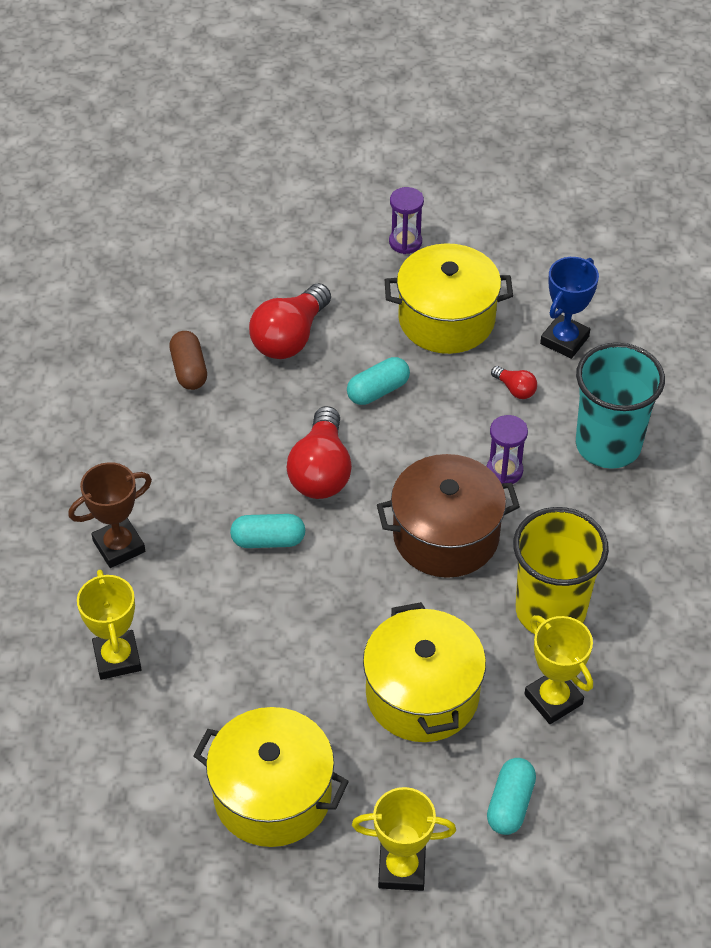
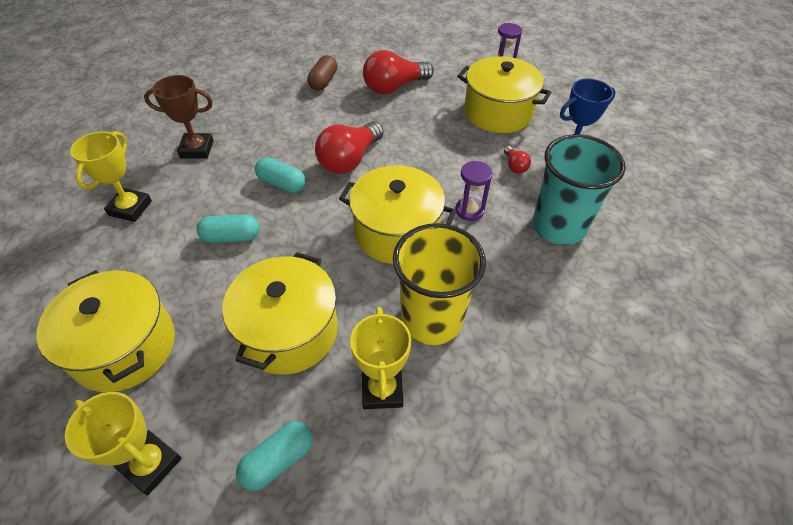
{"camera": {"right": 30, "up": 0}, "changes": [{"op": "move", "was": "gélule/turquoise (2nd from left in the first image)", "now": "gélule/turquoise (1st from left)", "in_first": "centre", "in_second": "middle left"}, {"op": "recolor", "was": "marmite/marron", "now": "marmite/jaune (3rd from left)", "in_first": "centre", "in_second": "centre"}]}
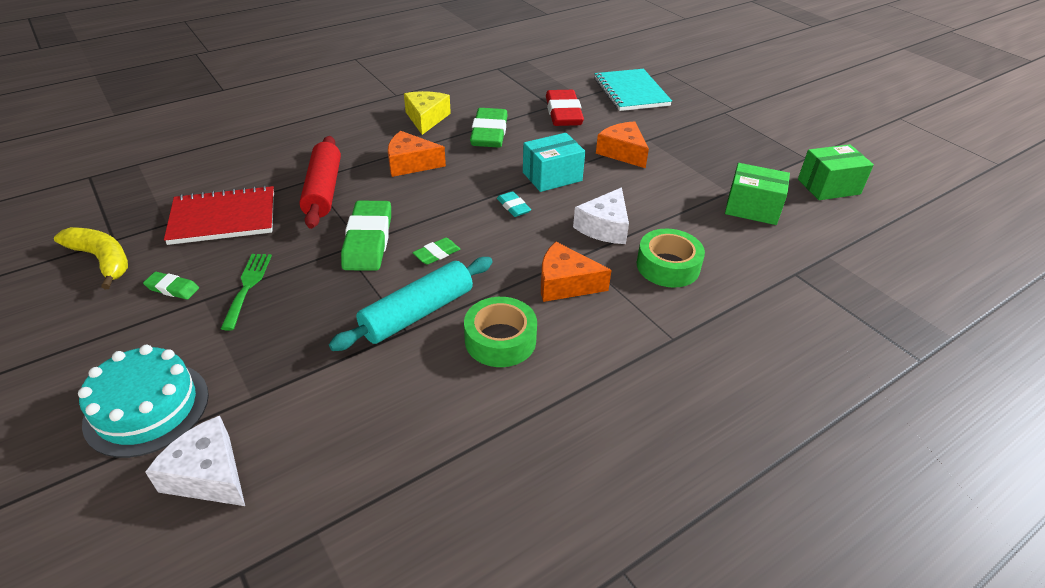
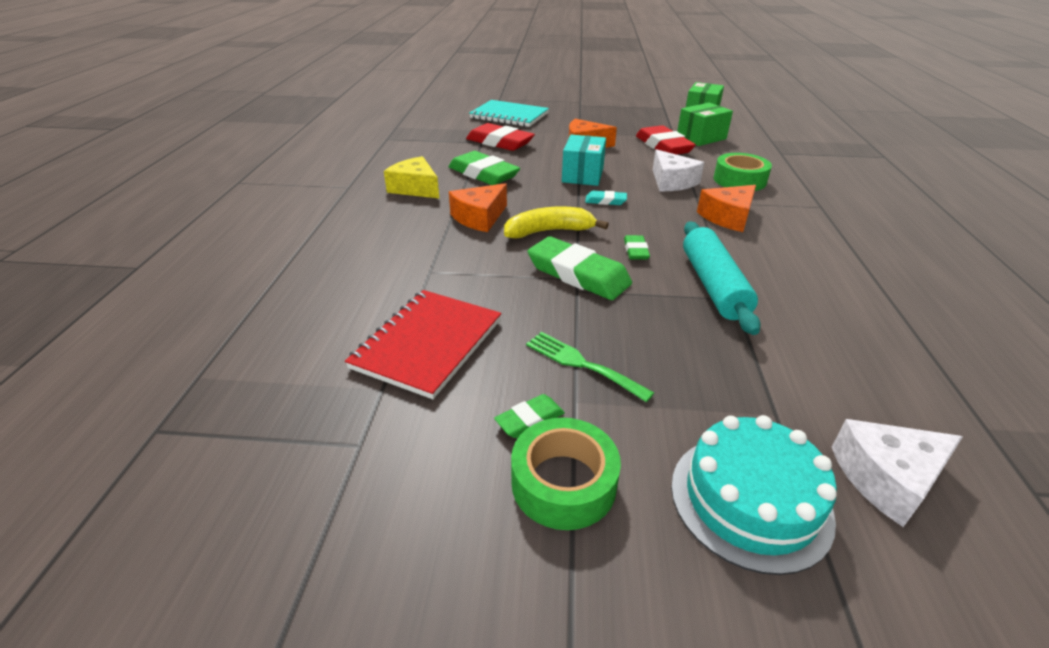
{"camera": {"right": -50, "up": -5}, "changes": [{"op": "move", "was": "banane/jaune", "in_first": "middle left", "in_second": "centre"}, {"op": "move", "was": "ruban adhésif/vert (1st from left)", "in_first": "centre", "in_second": "bottom centre"}, {"op": "insert", "now": "gomme/rouge (2nd from left)", "in_second": "top centre"}, {"op": "delete", "was": "rouleau à pâtisserie/rouge", "in_first": "top left"}]}
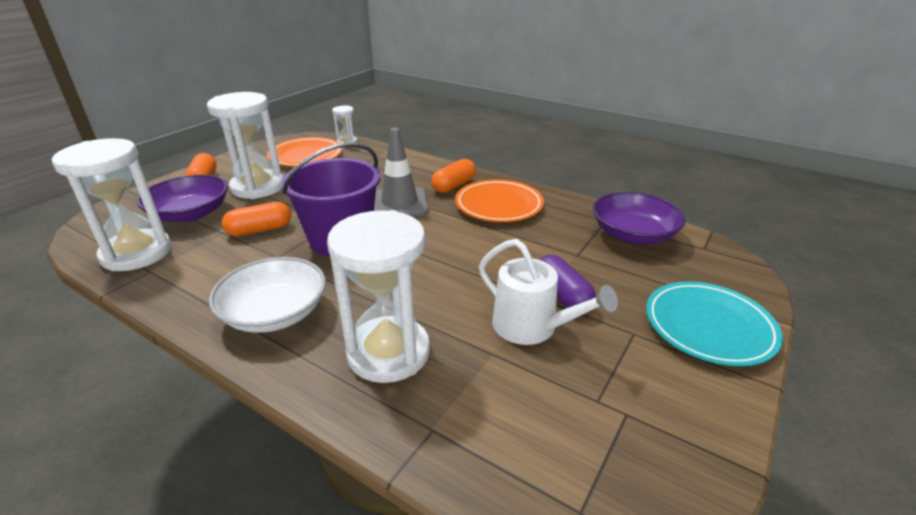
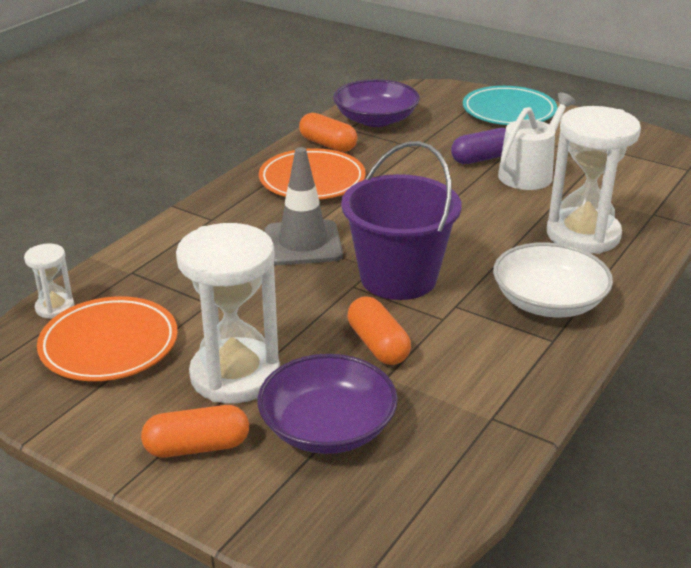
{"camera": {"right": -90, "up": 0}, "changes": [{"op": "move", "was": "gélule/orange (3rd from left in the first image)", "now": "gélule/orange (2nd from left)", "in_first": "centre", "in_second": "top centre"}, {"op": "delete", "was": "sablier/blanc (1st from left)", "in_first": "middle left"}]}
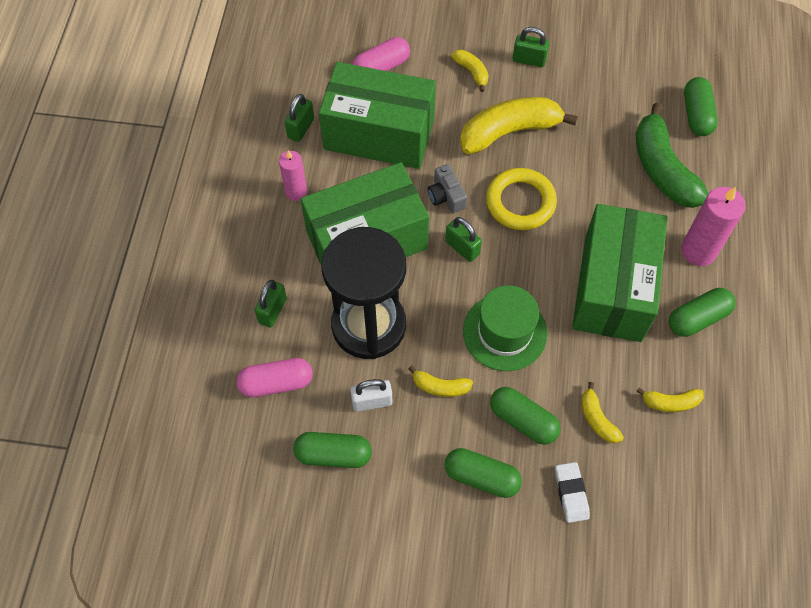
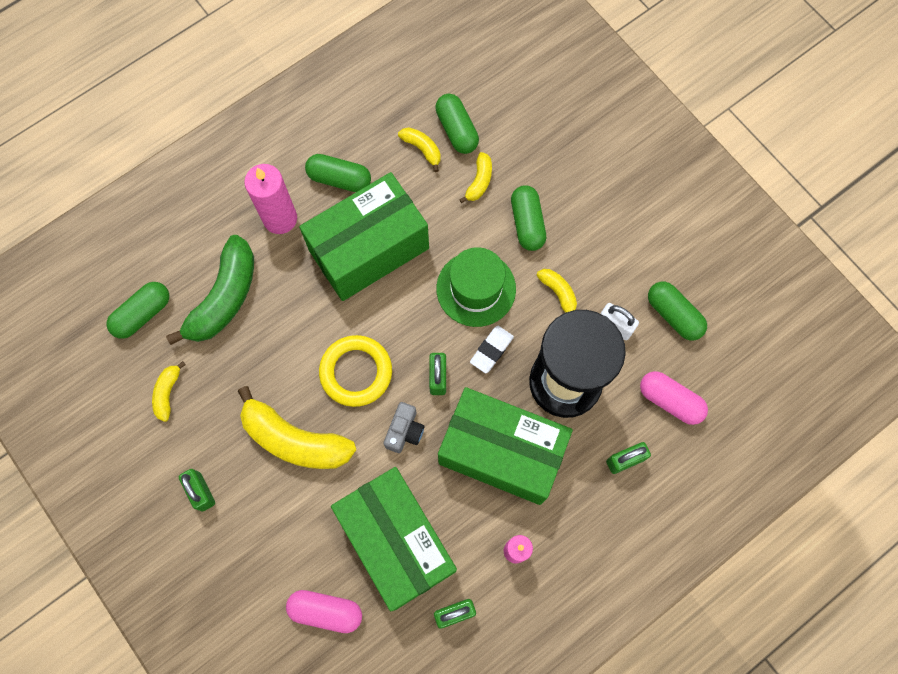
{"camera": {"right": -135, "up": 10}, "changes": [{"op": "move", "was": "banane/jaune (2nd from left in the first image)", "now": "banane/jaune (1st from left)", "in_first": "top centre", "in_second": "middle left"}, {"op": "move", "was": "gélule/vert (2nd from left in the first image)", "now": "gélule/vert (3rd from left)", "in_first": "bottom centre", "in_second": "top centre"}, {"op": "move", "was": "gomme/blanc", "in_first": "bottom right", "in_second": "centre"}]}
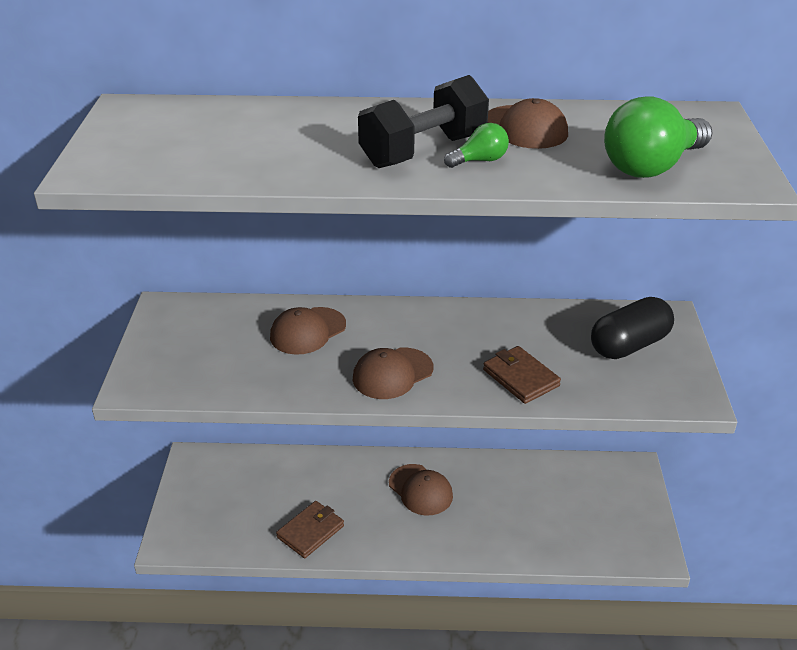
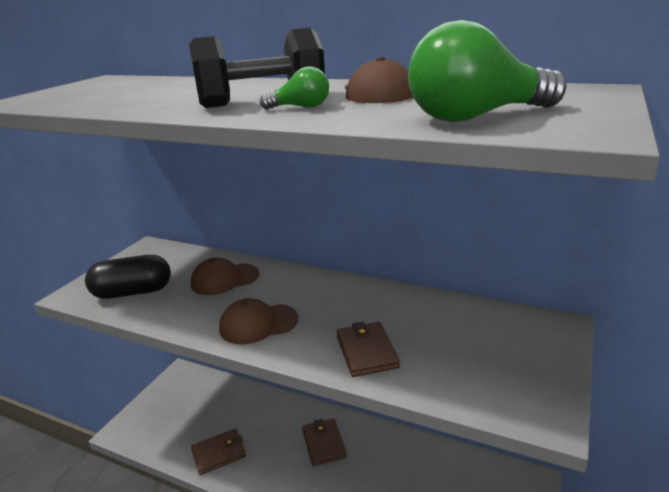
{"camera": {"right": 25, "up": -10}, "changes": [{"op": "move", "was": "gélule/noir", "in_first": "middle right", "in_second": "middle left"}, {"op": "replace", "was": "casquette/marron (3rd from left)", "now": "portefeuille/marron (2nd from left)", "in_first": "bottom centre", "in_second": "bottom centre"}]}
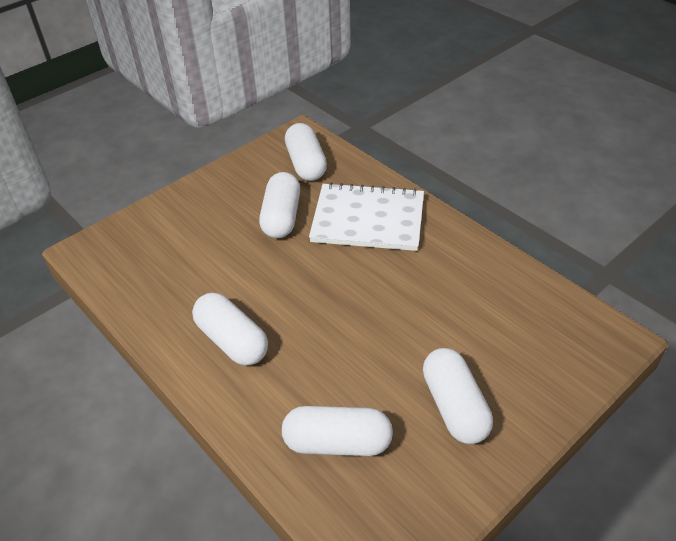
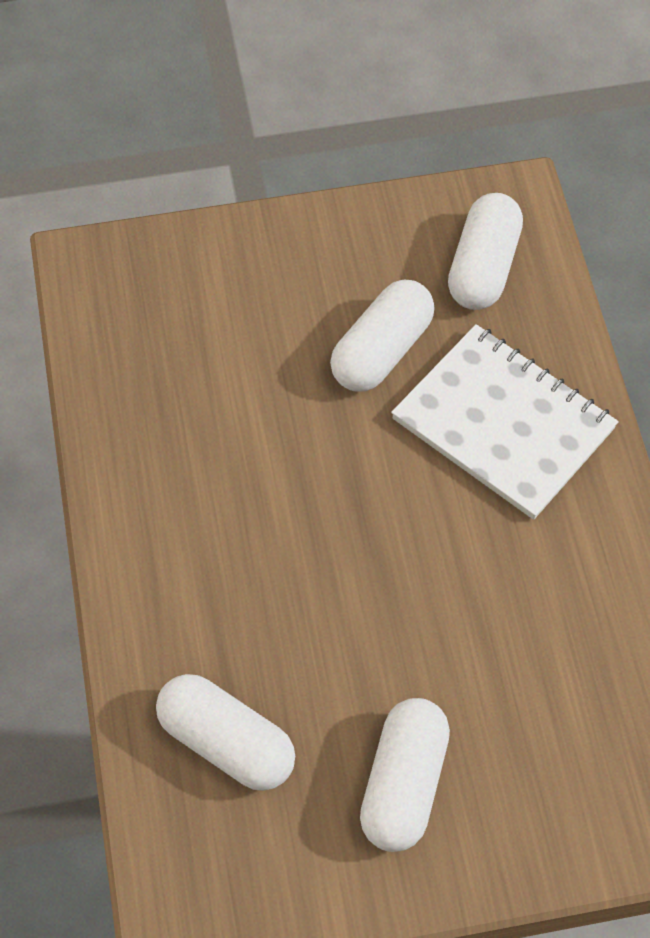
{"camera": {"right": 30, "up": 15}, "changes": [{"op": "delete", "was": "gélule/blanc (1st from left)", "in_first": "centre"}]}
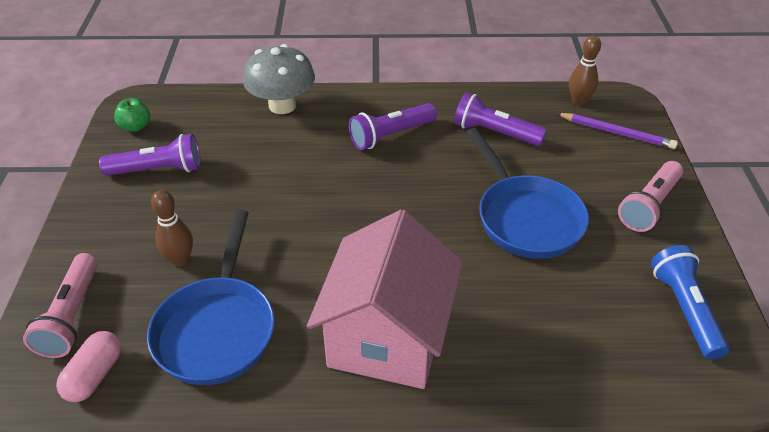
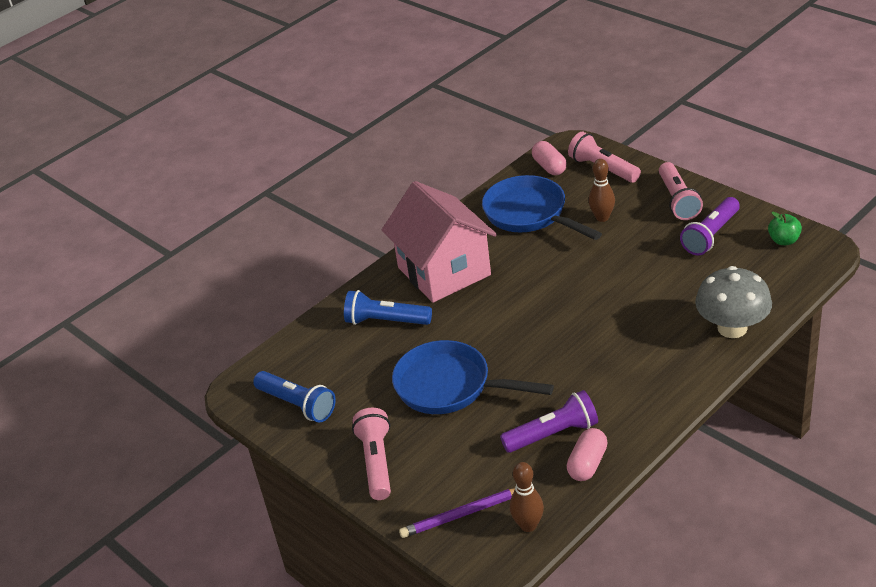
{"camera": {"right": 140, "up": -5}, "changes": [{"op": "insert", "now": "lampe de poche/bleu (2nd from left)", "in_second": "centre"}, {"op": "insert", "now": "gélule/rose (2nd from left)", "in_second": "bottom right"}, {"op": "insert", "now": "lampe de poche/rose (3rd from left)", "in_second": "top right"}, {"op": "delete", "was": "lampe de poche/violet (2nd from left)", "in_first": "top centre"}]}
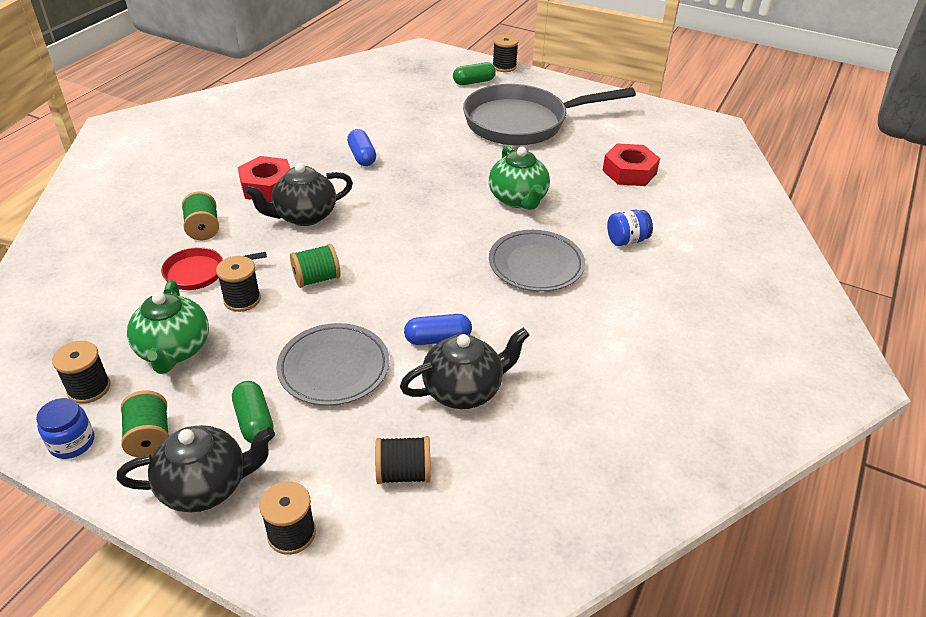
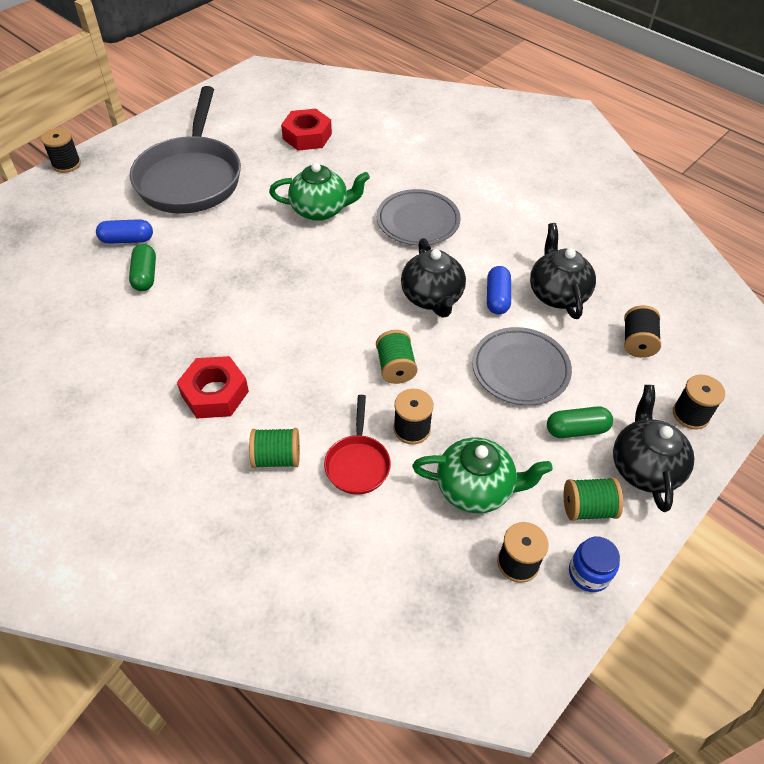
{"camera": {"right": -75, "up": 10}, "changes": [{"op": "move", "was": "gélule/bleu (1st from left)", "in_first": "top centre", "in_second": "top left"}, {"op": "move", "was": "gélule/vert (2nd from left in the first image)", "now": "gélule/vert (1st from left)", "in_first": "top centre", "in_second": "middle left"}, {"op": "move", "was": "théière/noir (2nd from left in the first image)", "now": "théière/noir (1st from left)", "in_first": "top left", "in_second": "centre"}, {"op": "delete", "was": "bocal/bleu (2nd from left)", "in_first": "middle right"}]}
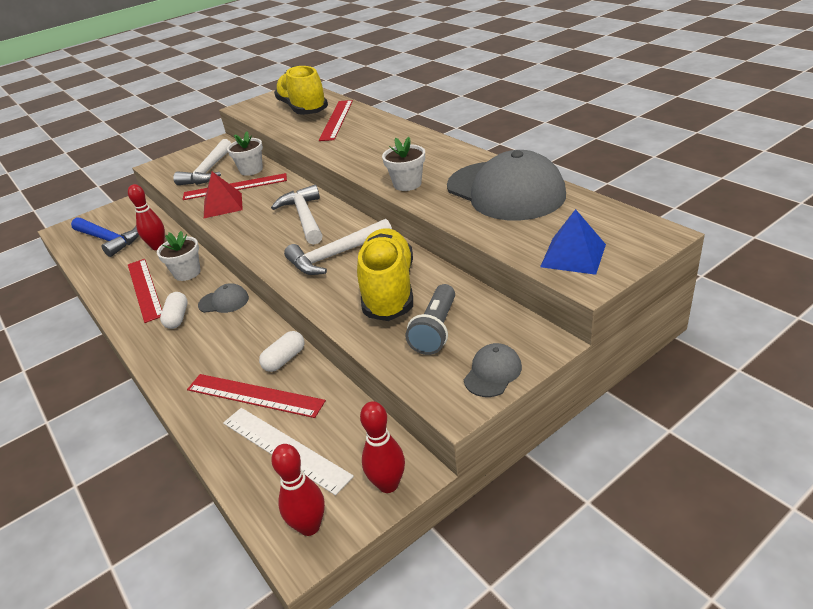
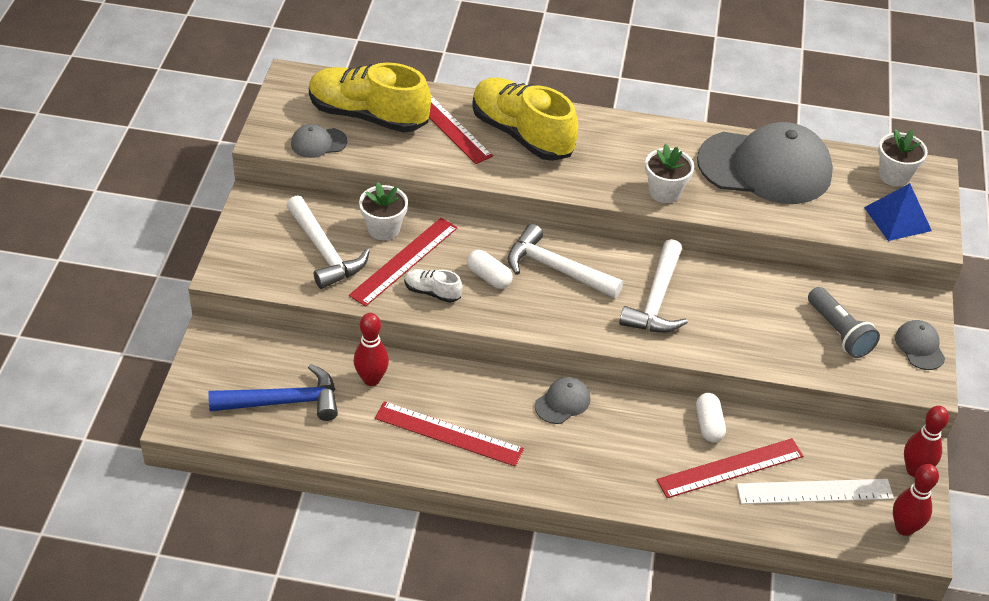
{"camera": {"right": -50, "up": 10}, "changes": [{"op": "insert", "now": "casquette/gris (1st from left)", "in_second": "top left"}, {"op": "replace", "was": "pyramide/rouge", "now": "chaussure/blanc", "in_first": "top left", "in_second": "centre"}, {"op": "move", "was": "gélule/blanc (1st from left)", "in_first": "middle left", "in_second": "centre"}, {"op": "move", "was": "chaussure/jaune (2nd from left)", "in_first": "centre", "in_second": "top centre"}, {"op": "move", "was": "pot de fleurs/blanc (1st from left in the first image)", "now": "pot de fleurs/blanc (3rd from left)", "in_first": "middle left", "in_second": "top right"}]}
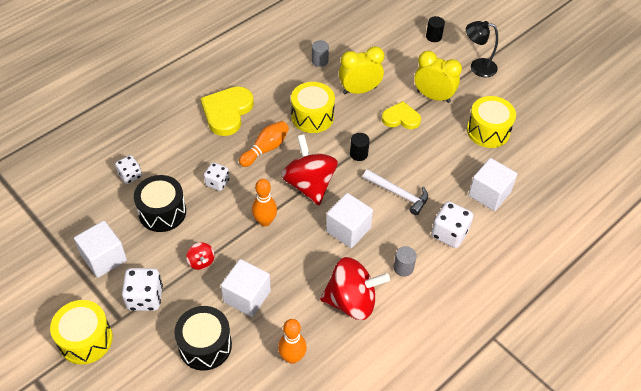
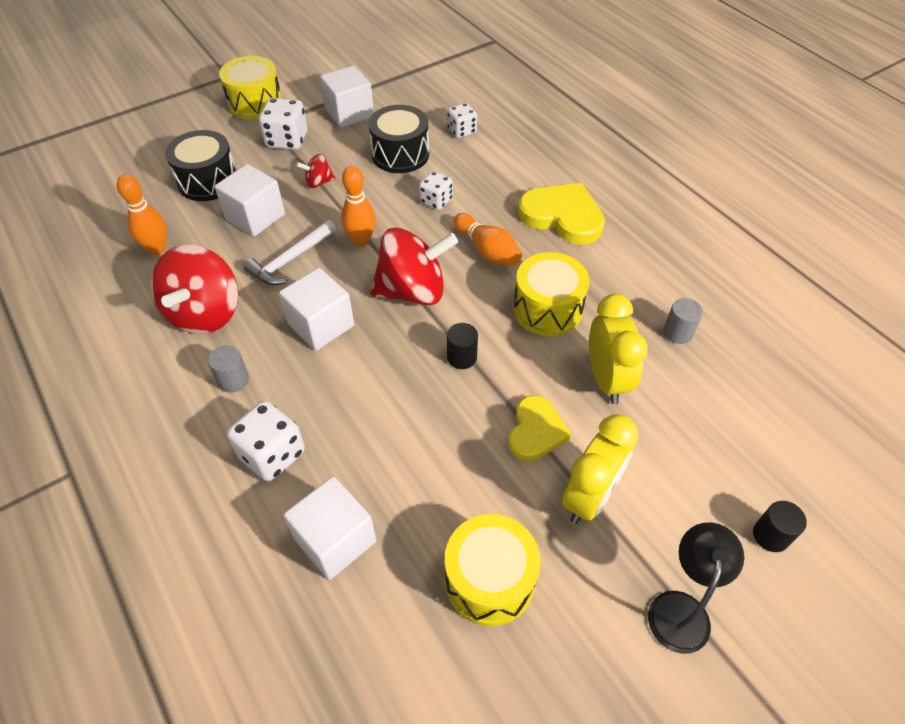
{"camera": {"right": 100, "up": 0}, "changes": [{"op": "move", "was": "marteau/blanc", "in_first": "centre", "in_second": "middle left"}]}
